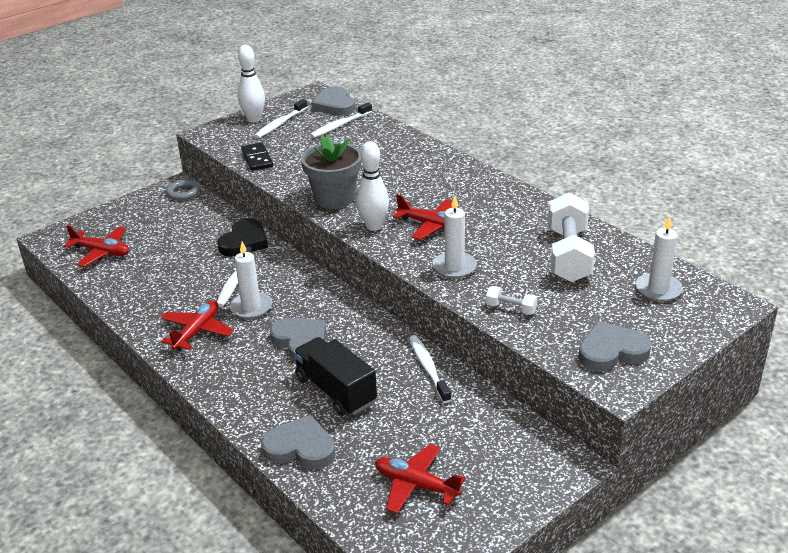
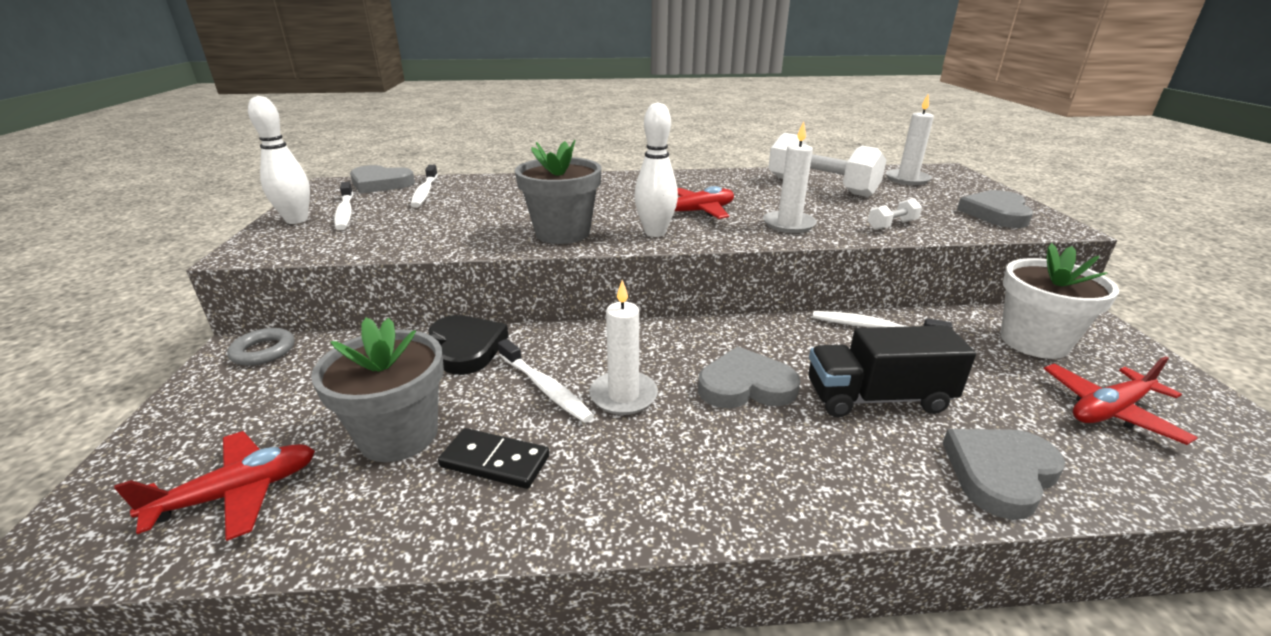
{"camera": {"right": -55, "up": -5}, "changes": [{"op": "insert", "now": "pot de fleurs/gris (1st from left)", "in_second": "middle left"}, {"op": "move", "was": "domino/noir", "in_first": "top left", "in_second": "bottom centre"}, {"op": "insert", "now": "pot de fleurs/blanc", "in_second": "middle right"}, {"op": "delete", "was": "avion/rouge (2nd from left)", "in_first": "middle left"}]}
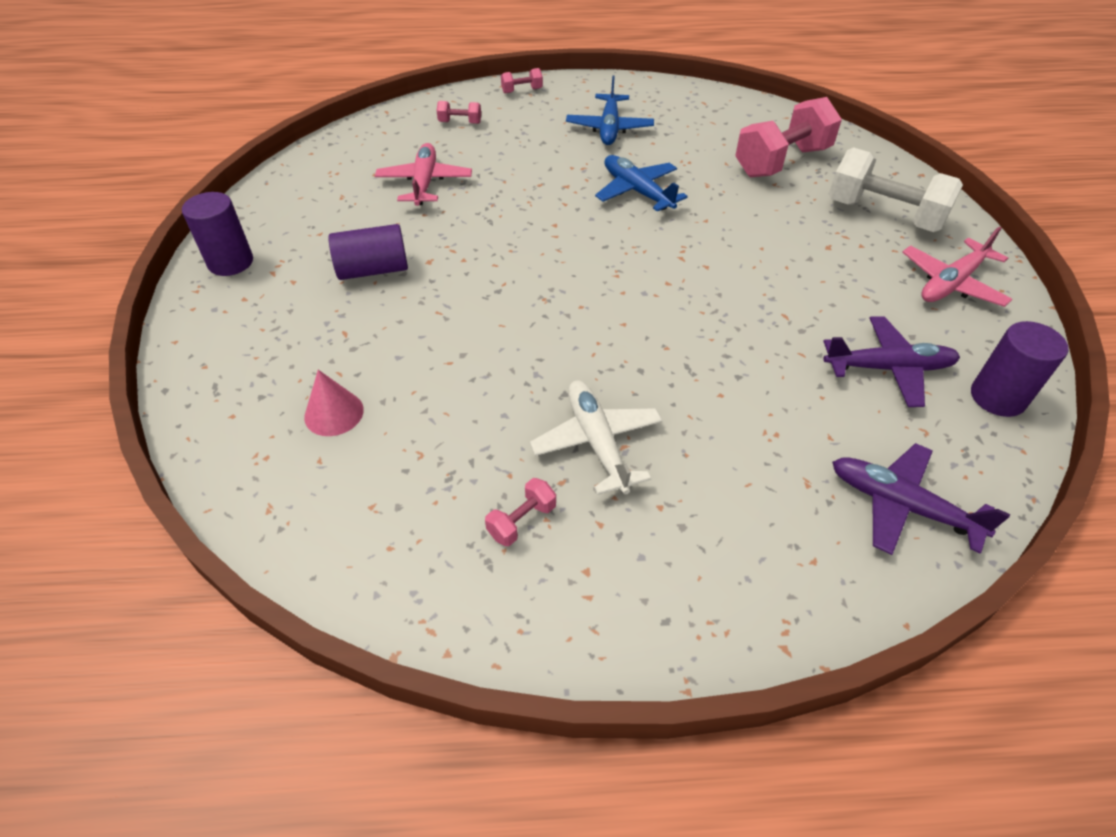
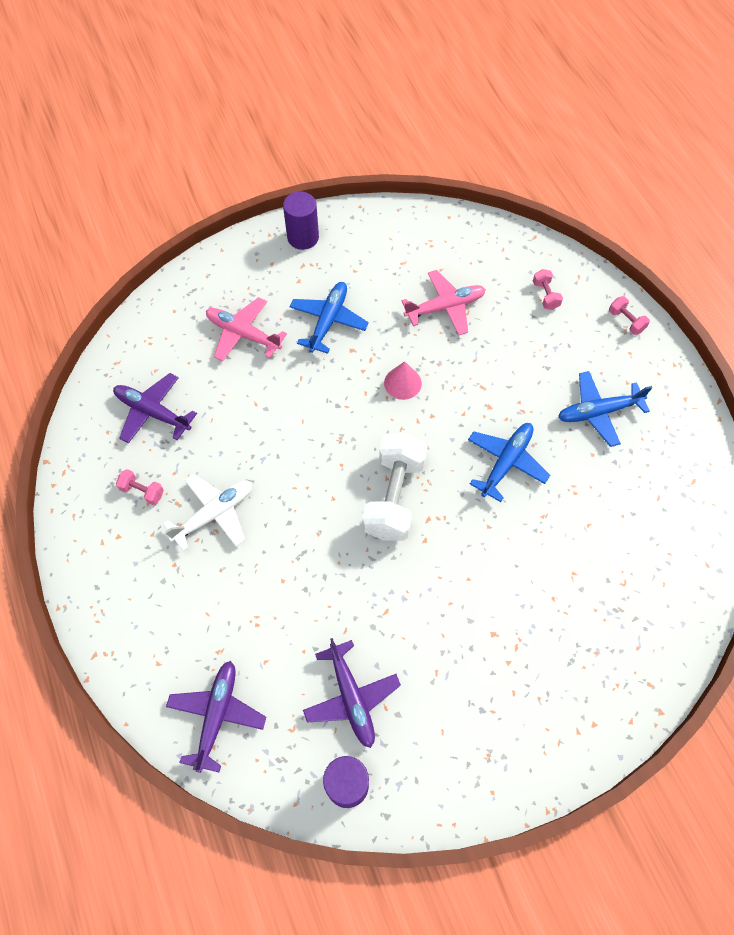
{"camera": {"right": 70, "up": 15}, "changes": [{"op": "insert", "now": "avion/violet (1st from left)", "in_second": "middle left"}, {"op": "move", "was": "avion/rose (2nd from left in the first image)", "now": "avion/rose (1st from left)", "in_first": "top right", "in_second": "centre"}, {"op": "replace", "was": "cylindre/violet (2nd from left)", "now": "avion/bleu (1st from left)", "in_first": "top left", "in_second": "centre"}, {"op": "move", "was": "haltère/blanc", "in_first": "top right", "in_second": "centre"}, {"op": "move", "was": "cône/rose", "in_first": "middle left", "in_second": "centre"}, {"op": "delete", "was": "haltère/rose (4th from left)", "in_first": "top right"}]}
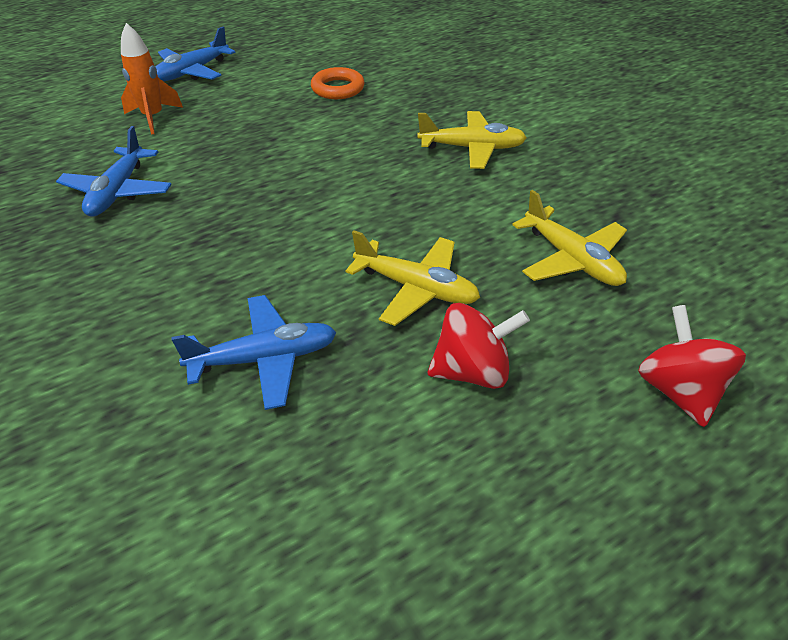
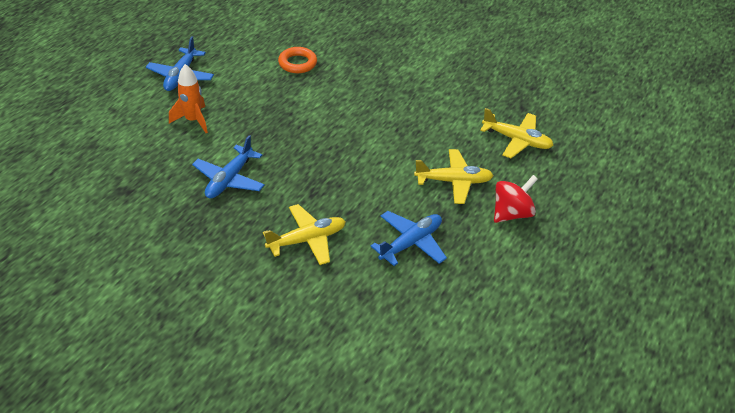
{"camera": {"right": -30, "up": 0}, "changes": [{"op": "rotate", "was": "avion/bleu (1st from left in the first image)", "in_first": "top left", "in_second": "middle left", "clockwise": 45}, {"op": "move", "was": "avion/jaune (2nd from left in the first image)", "now": "avion/jaune (1st from left)", "in_first": "top centre", "in_second": "centre"}, {"op": "delete", "was": "toupie/rouge (2nd from left)", "in_first": "middle right"}]}
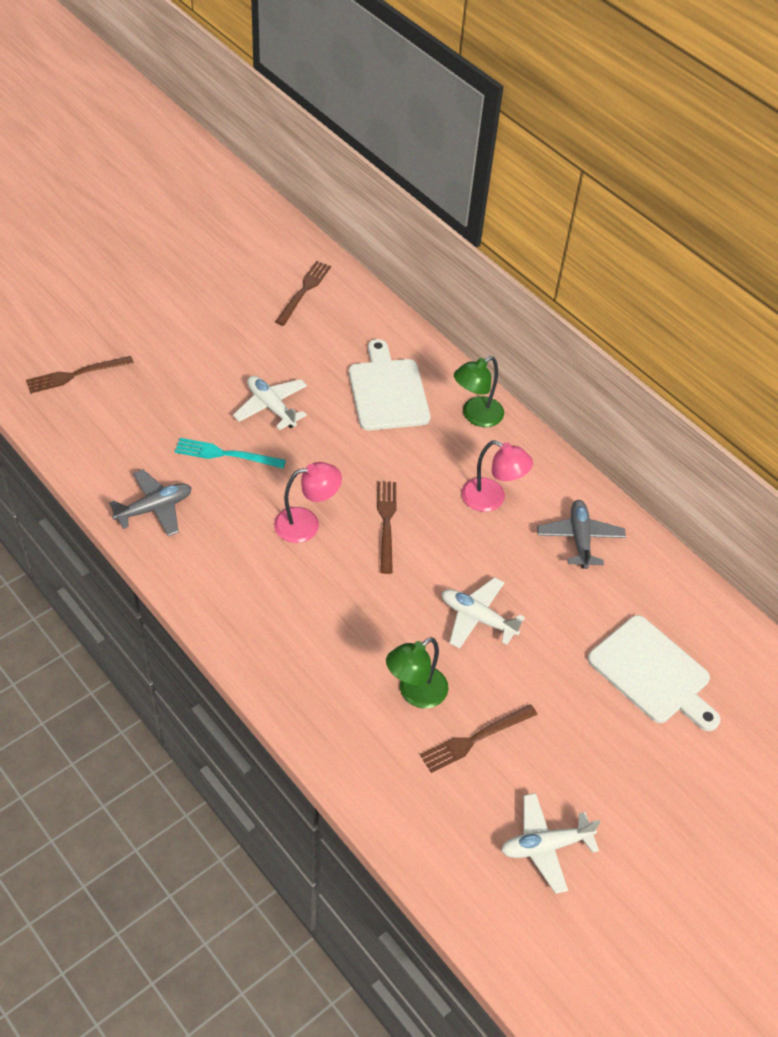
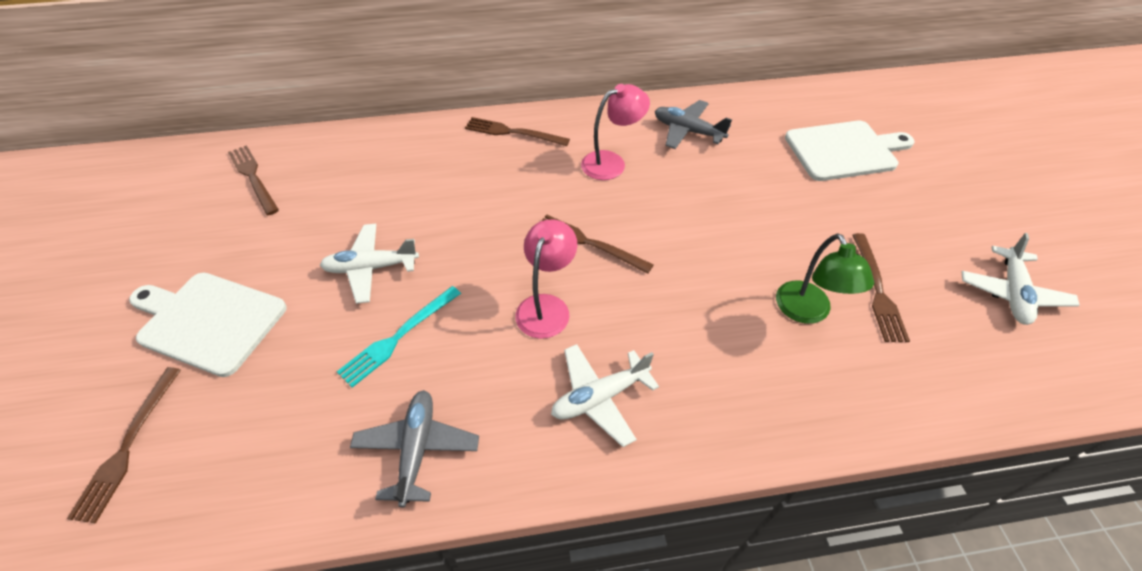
{"camera": {"right": -55, "up": 0}, "changes": [{"op": "move", "was": "planche à découper/blanc (1st from left)", "in_first": "centre", "in_second": "middle left"}, {"op": "replace", "was": "lampe/vert (2nd from left)", "now": "fourchette/marron (3rd from left)", "in_first": "centre", "in_second": "top centre"}, {"op": "move", "was": "avion/blanc (2nd from left)", "in_first": "centre", "in_second": "bottom centre"}]}
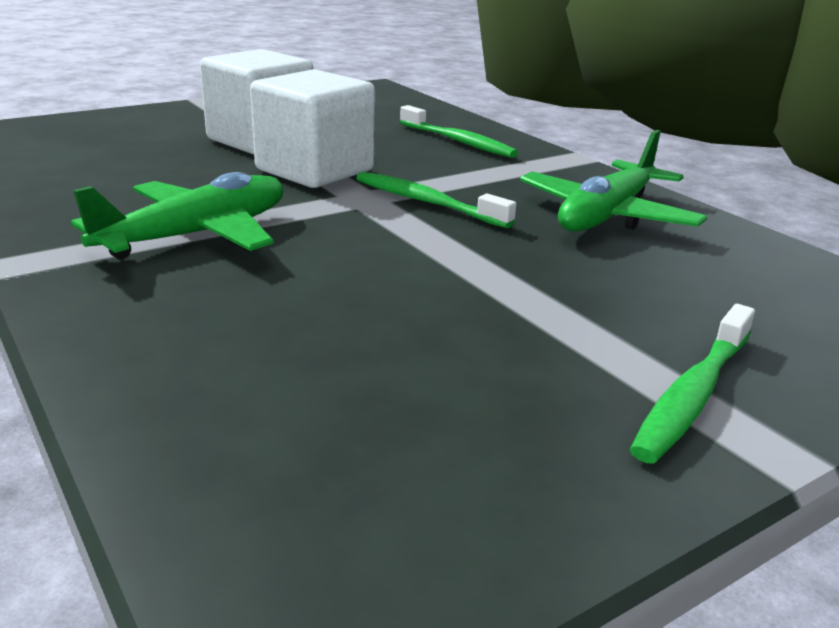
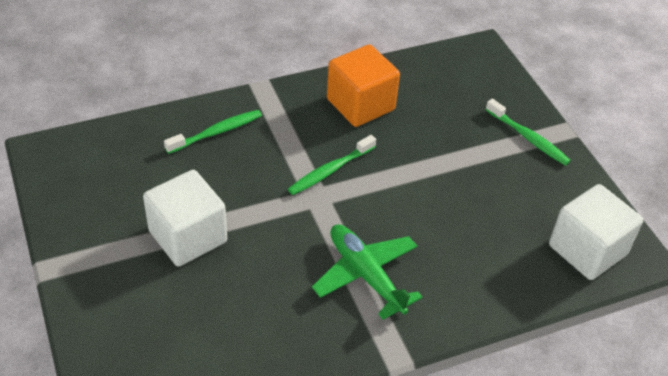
{"camera": {"right": -80, "up": 20}, "changes": [{"op": "replace", "was": "avion/vert (2nd from left)", "now": "cube/orange", "in_first": "top right", "in_second": "top centre"}, {"op": "move", "was": "cube/blanc (2nd from left)", "in_first": "top centre", "in_second": "middle right"}]}
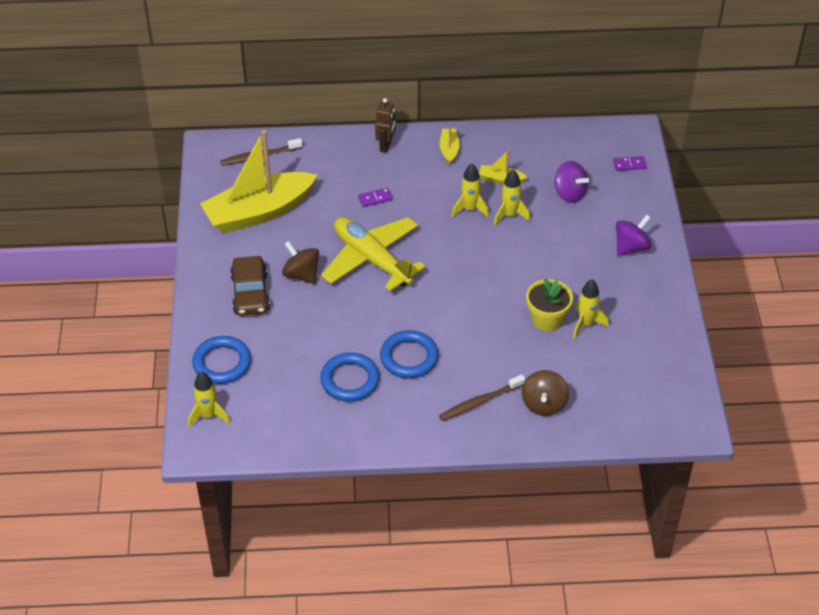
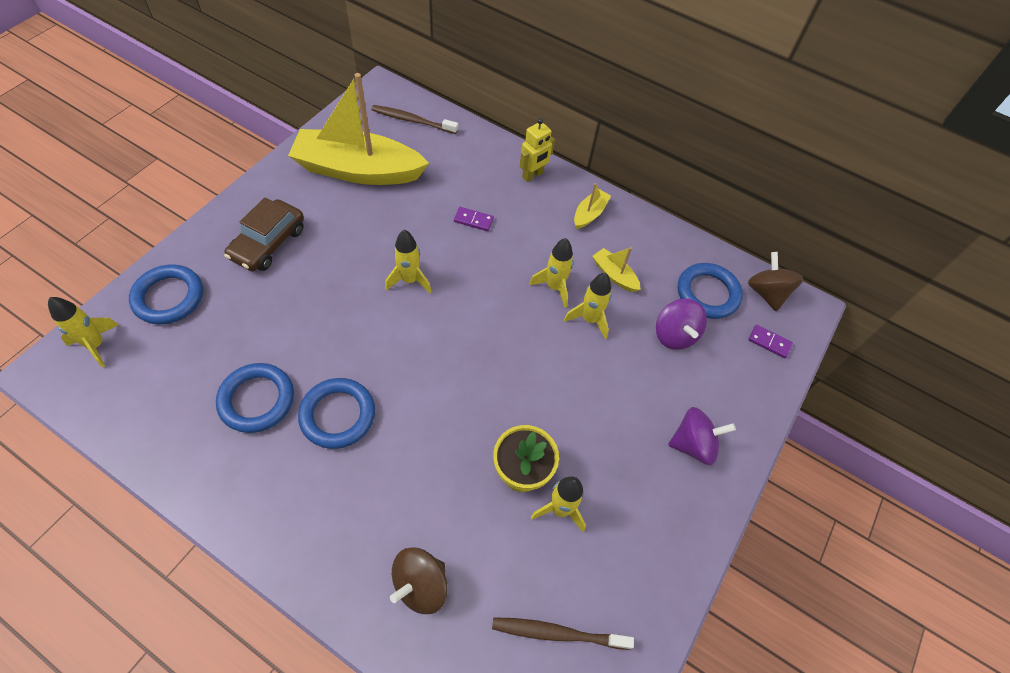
{"camera": {"right": 30, "up": 10}, "changes": [{"op": "replace", "was": "avion/jaune", "now": "fusée/jaune (2nd from left)", "in_first": "centre", "in_second": "centre"}, {"op": "move", "was": "brosse à dents/marron (2nd from left)", "in_first": "centre", "in_second": "bottom centre"}, {"op": "recolor", "was": "robot/marron", "now": "robot/jaune", "in_first": "top centre", "in_second": "top centre"}, {"op": "insert", "now": "anneau/bleu (4th from left)", "in_second": "middle right"}, {"op": "move", "was": "toupie/marron (1st from left in the first image)", "now": "toupie/marron (2nd from left)", "in_first": "centre", "in_second": "middle right"}]}
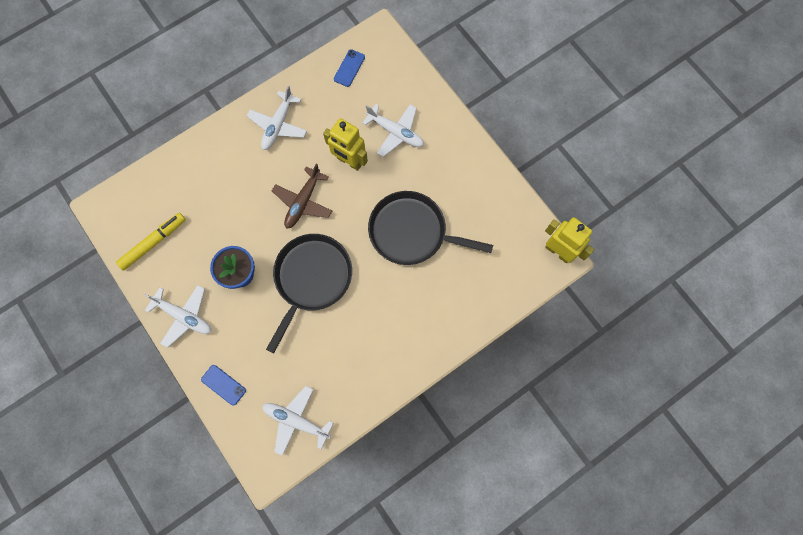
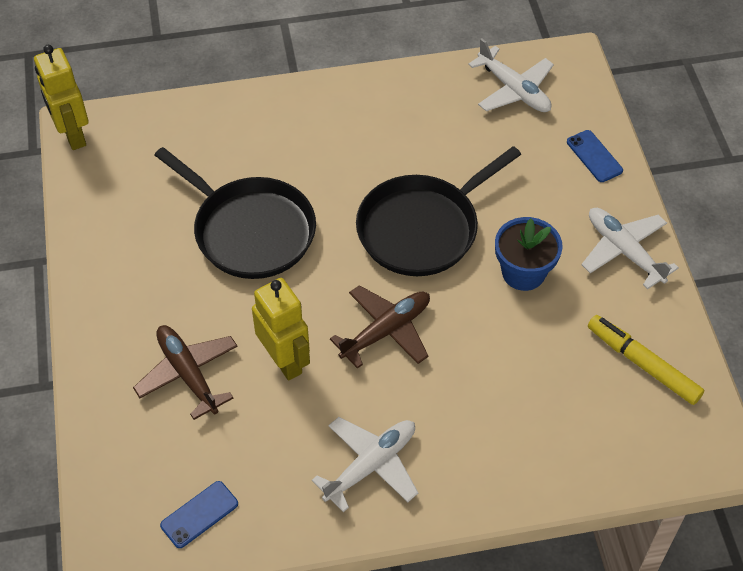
{"camera": {"right": -155, "up": -20}, "changes": [{"op": "recolor", "was": "avion/blanc (4th from left)", "now": "avion/marron (1st from left)", "in_first": "top centre", "in_second": "middle left"}, {"op": "rotate", "was": "feutre/jaune", "in_first": "middle left", "in_second": "middle right", "clockwise": 60}]}
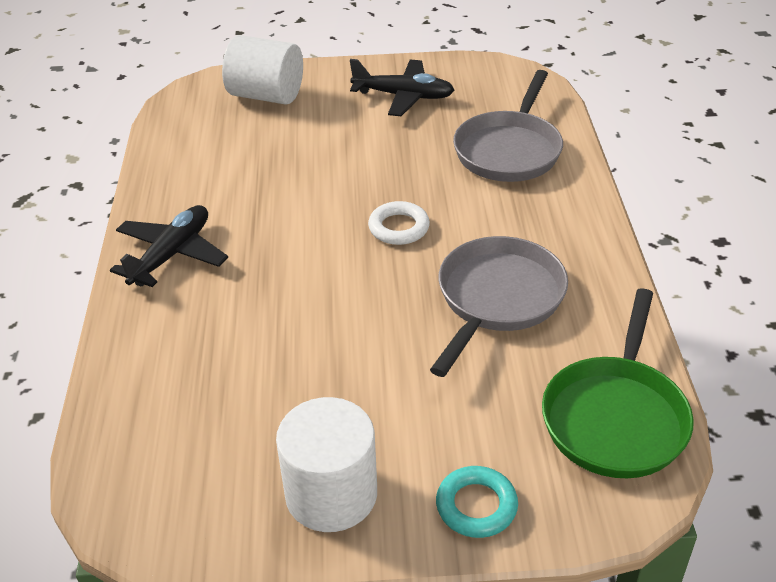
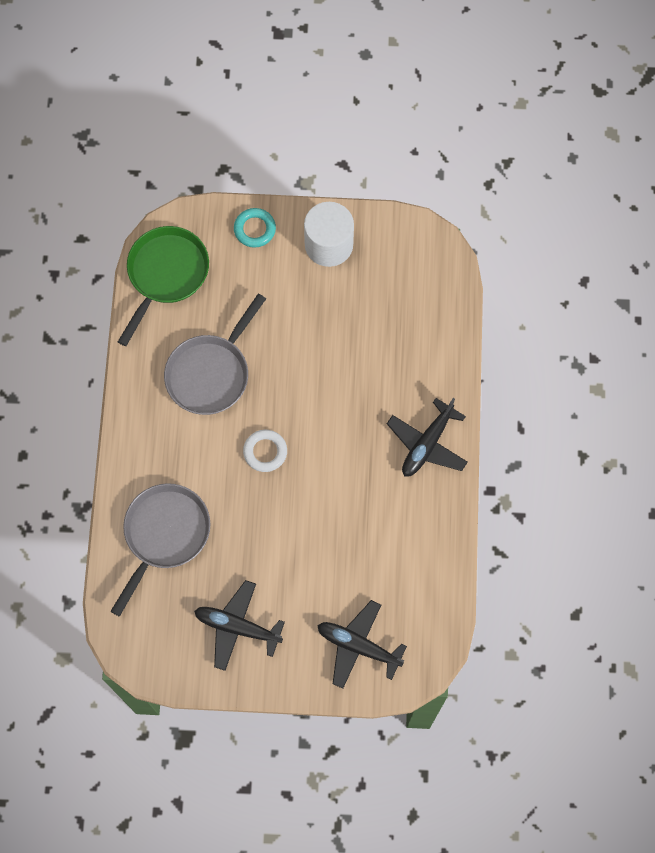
{"camera": {"right": -175, "up": 30}, "changes": [{"op": "replace", "was": "cylindre/blanc (1st from left)", "now": "avion/noir (2nd from left)", "in_first": "top centre", "in_second": "bottom centre"}]}
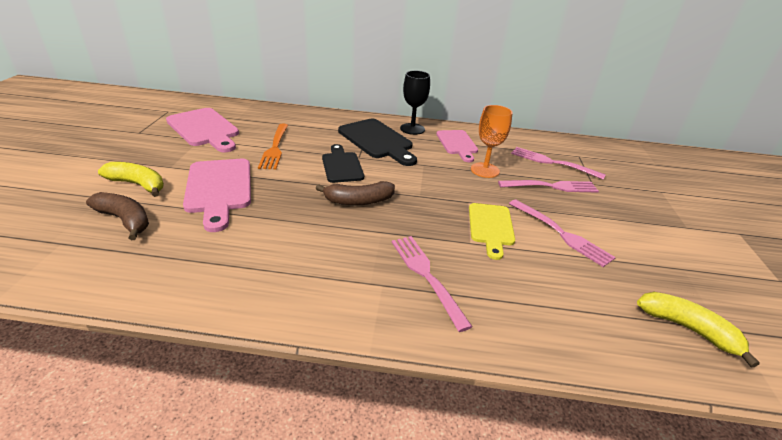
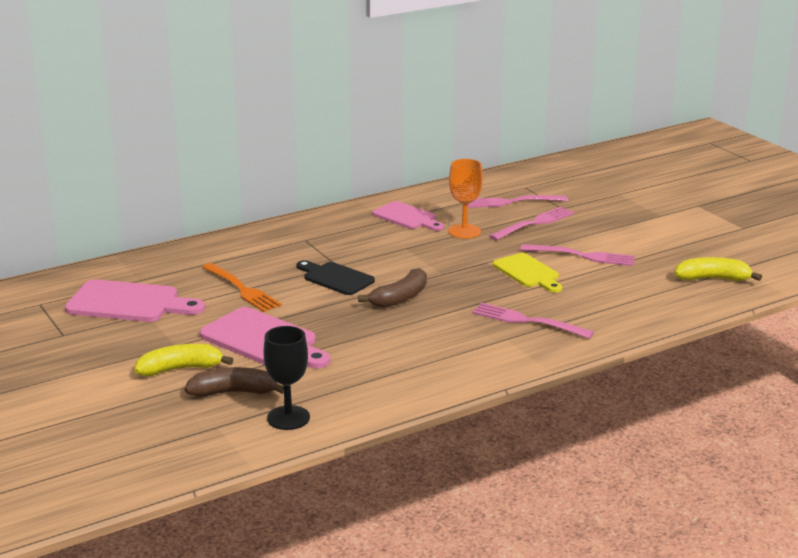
{"camera": {"right": -35, "up": -10}, "changes": [{"op": "move", "was": "verre à pied/noir", "in_first": "top centre", "in_second": "bottom centre"}, {"op": "delete", "was": "planche à découper/noir (2nd from left)", "in_first": "top centre"}]}
